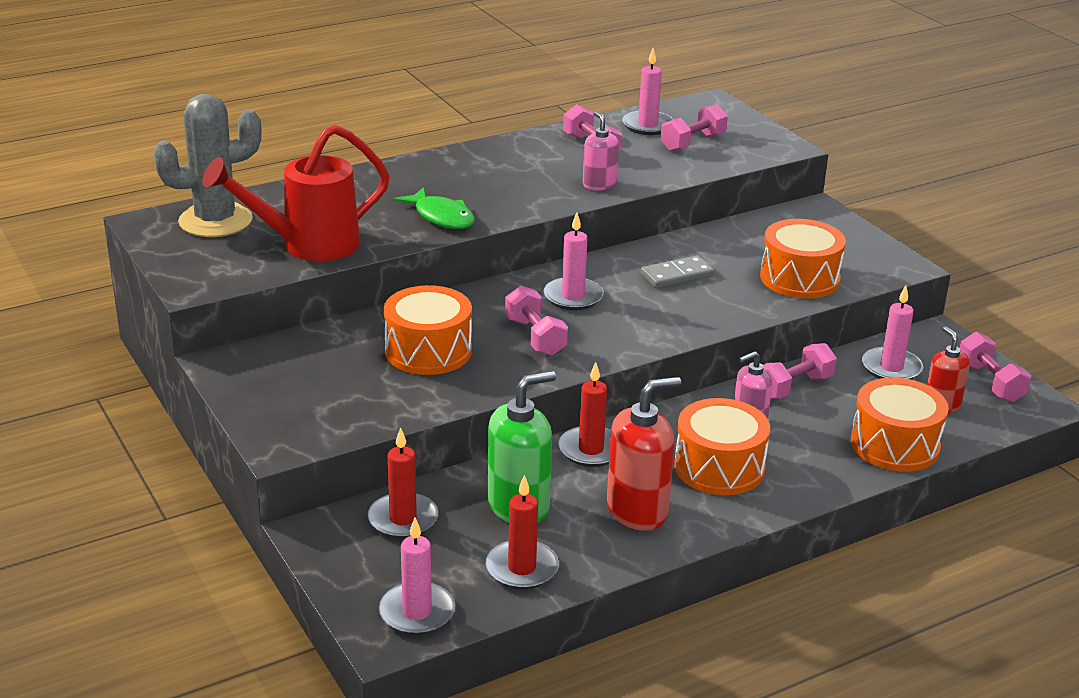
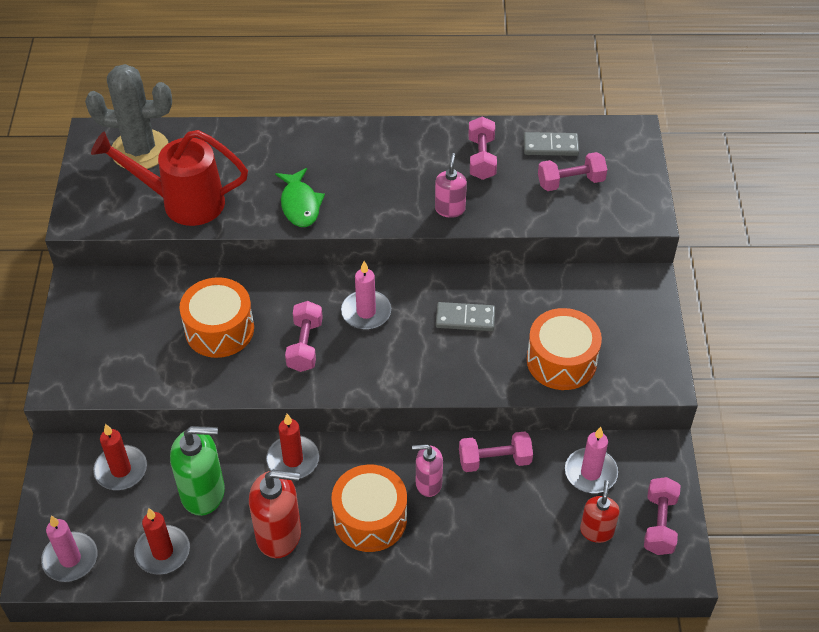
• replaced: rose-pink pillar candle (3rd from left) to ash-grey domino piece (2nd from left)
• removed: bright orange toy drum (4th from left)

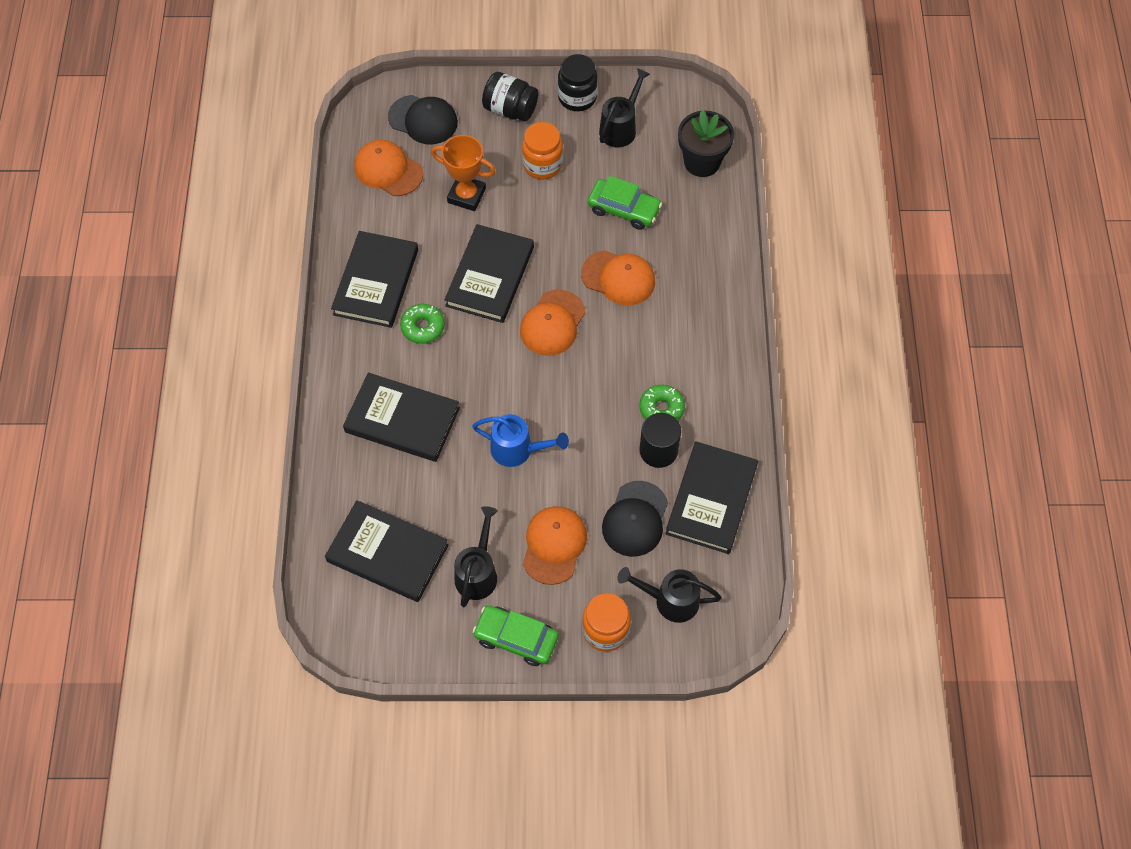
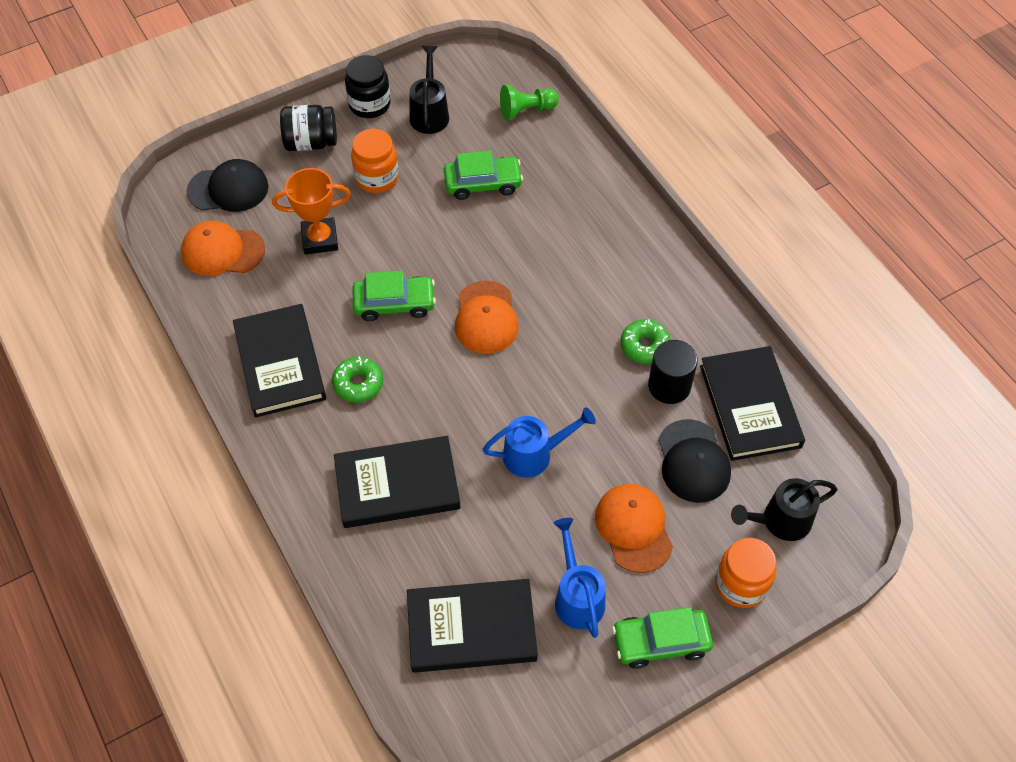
• replaced: ebony hardback (4th from left) to green toy car (1st from left)
• replaced: ebony flower pot to green game pawn
• recoloured: ebony watering can (1st from left) to blue watering can (2nd from left)
• removed: bright orange cap (4th from left)

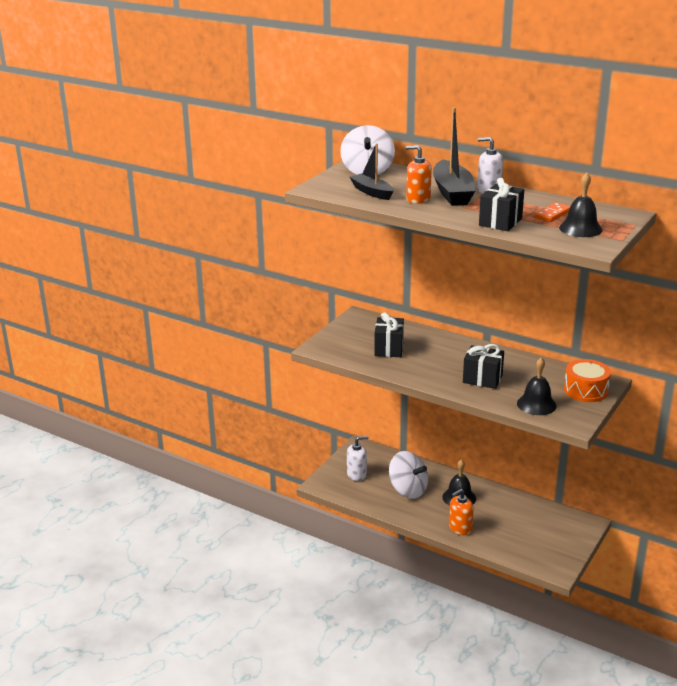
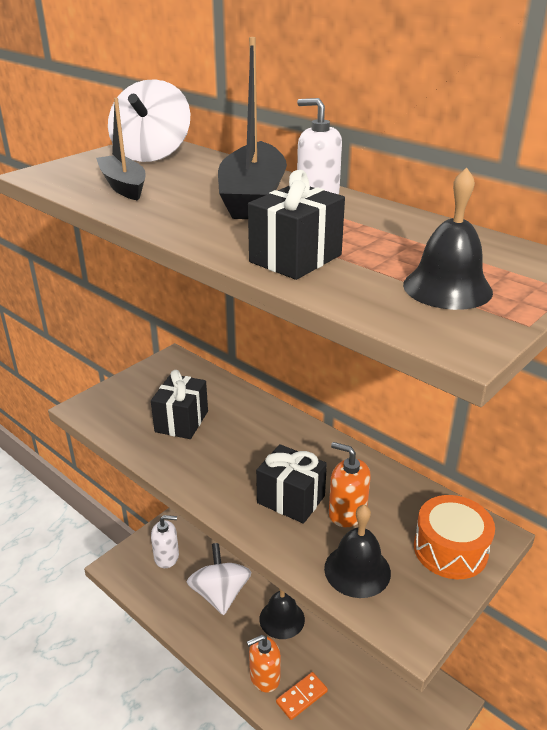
• turned: pure white spinning top (2nd from left) 150 degrees counterclockwise
• moved: bright orange domino piece
• moved: bright orange soap dispenser (1st from left in the first image) to bright orange soap dispenser (2nd from left)

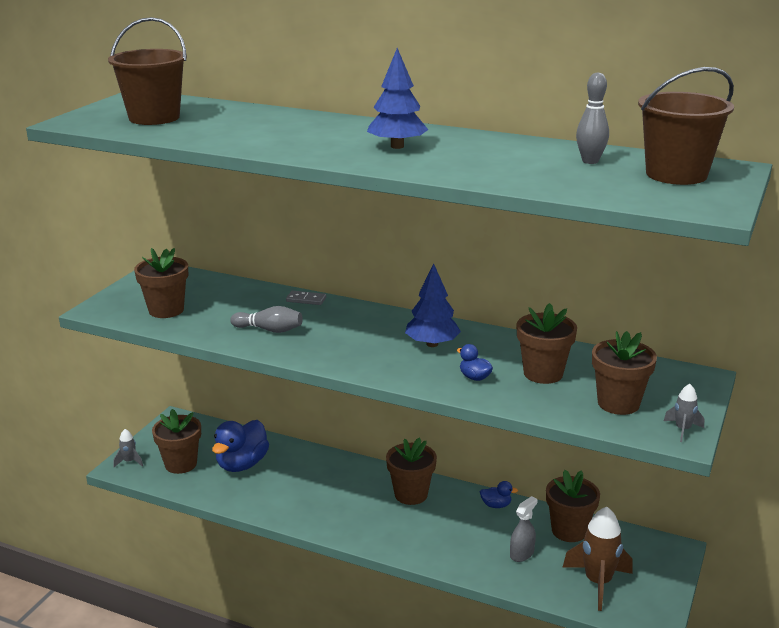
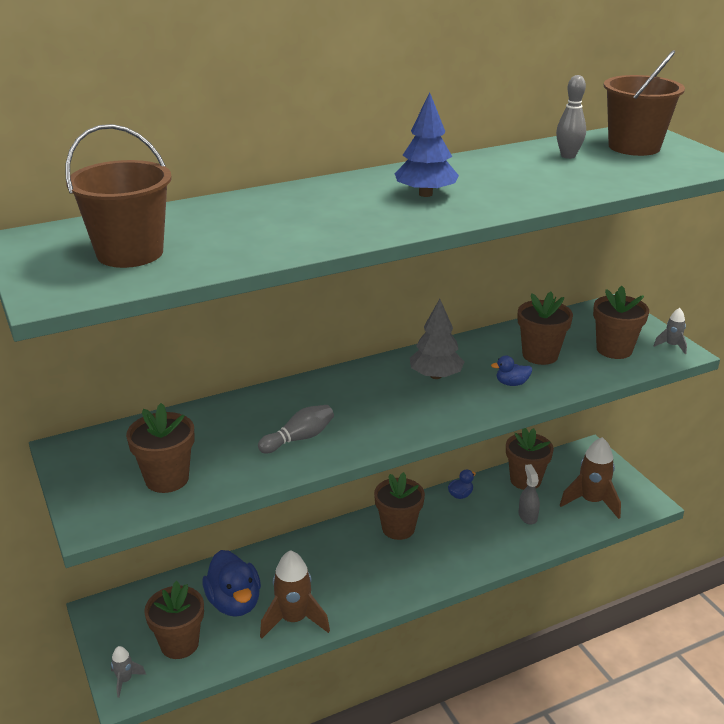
• added: brown rocket (1st from left)
• recoloured: blue toy tree (2nd from left) to ash-grey toy tree
• removed: ash-grey domino piece

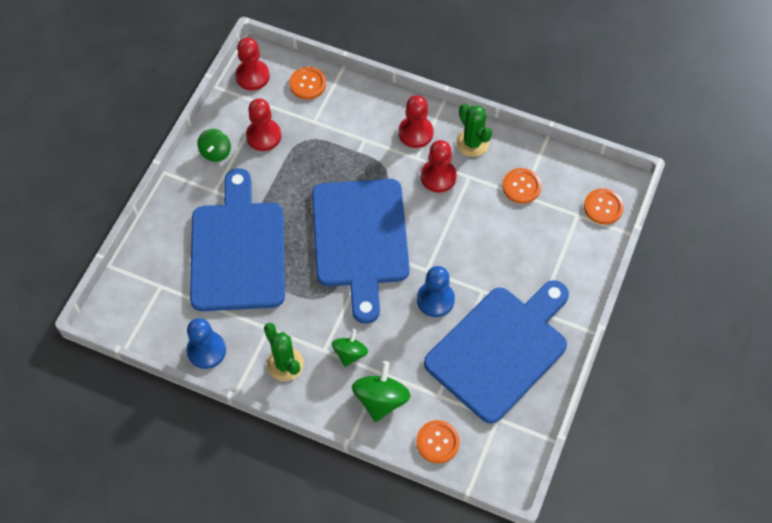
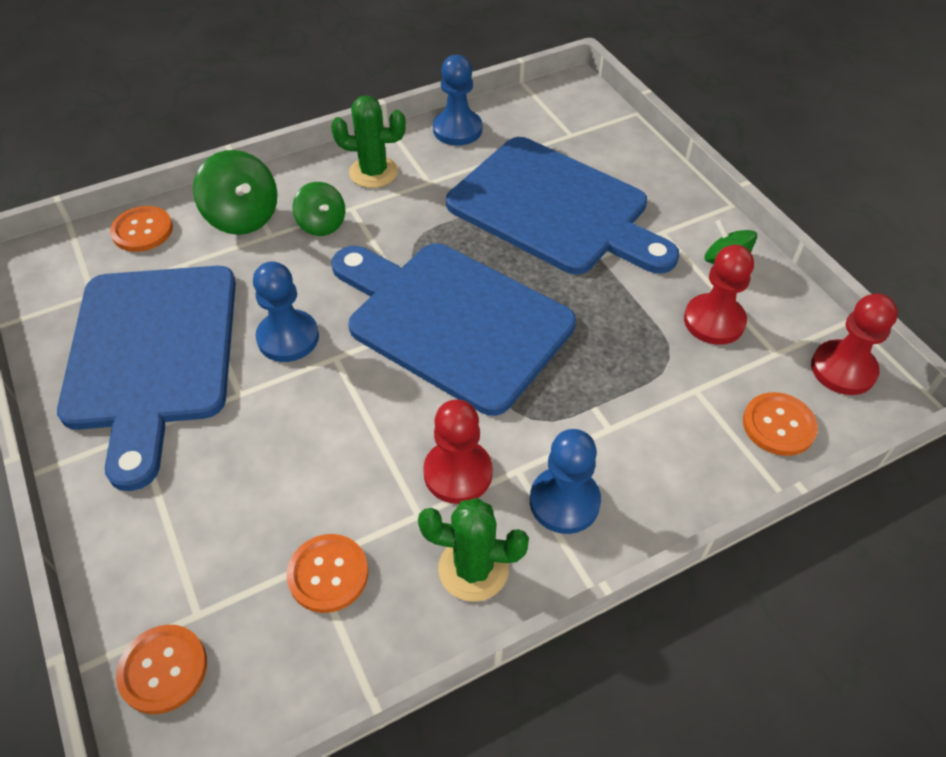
• recoloured: scarlet game pawn (3rd from left) to blue game pawn (3rd from left)

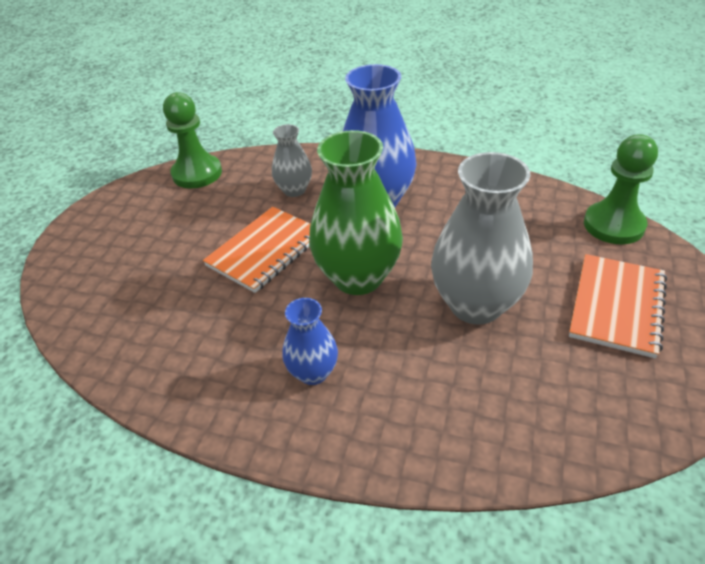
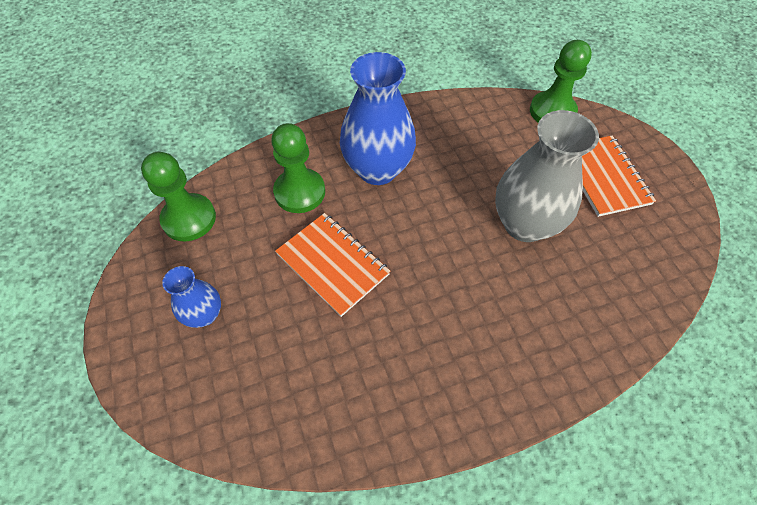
• moved: blue vase (1st from left)
• replaced: ash-grey vase (1st from left) to green game pawn (2nd from left)
• turned: bright orange exercise book (1st from left) 45 degrees counterclockwise
• removed: green vase

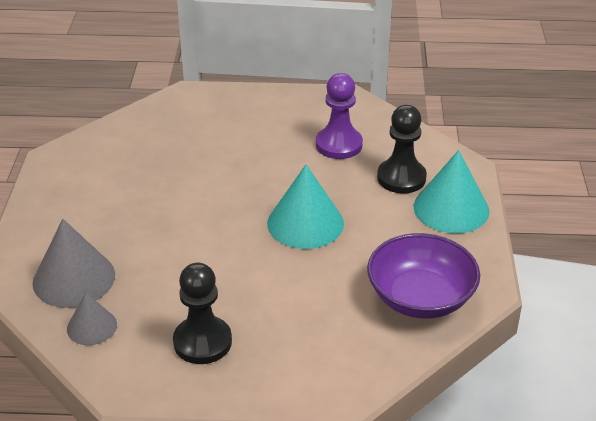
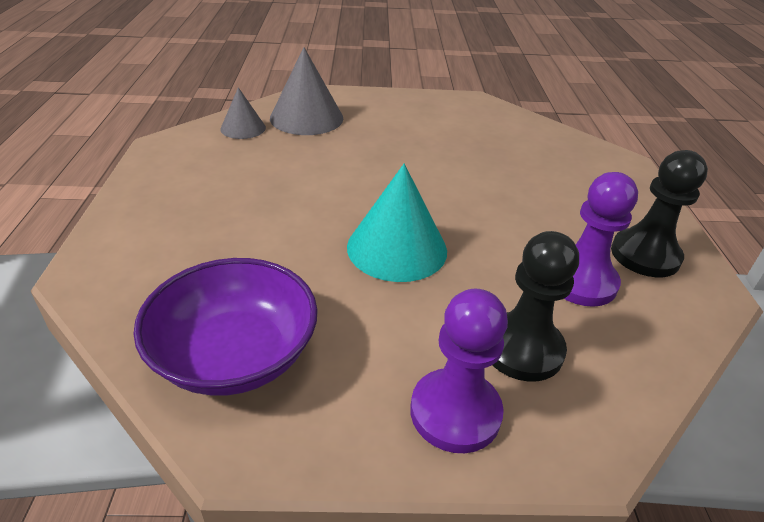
• replaced: turquoise cone shape (2nd from left) to purple game pawn (1st from left)
• moved: ebony game pawn (1st from left in the first image) to ebony game pawn (2nd from left)

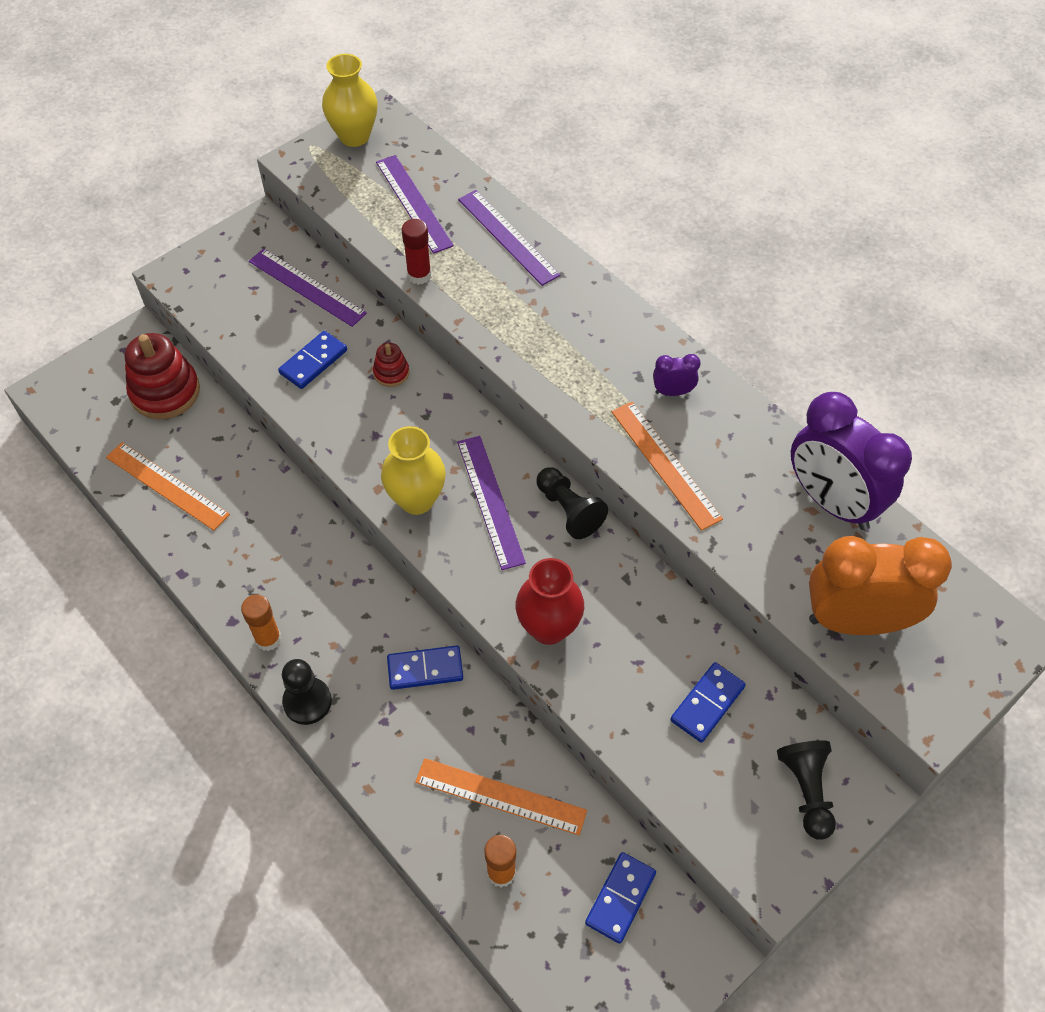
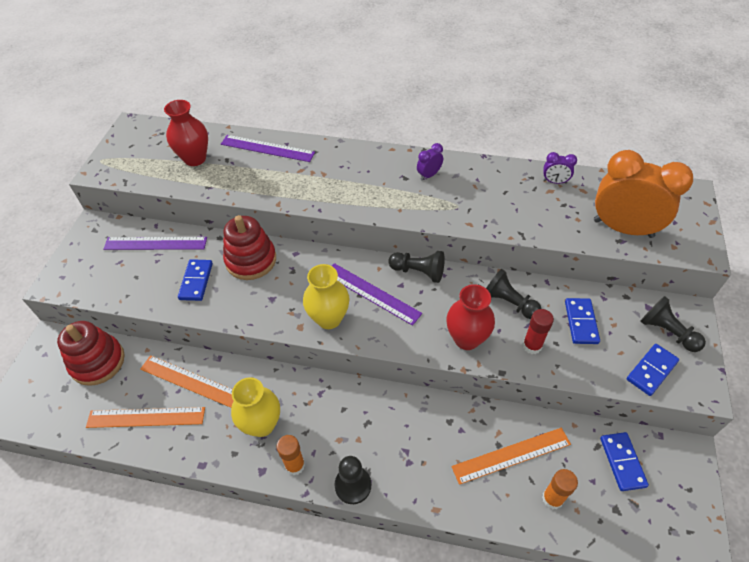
• moved: bright orange measuring stick (3rd from left in the first image) to bright orange measuring stick (2nd from left)
• replaced: purple measuring stick (2nd from left) to scarlet vase (1st from left)
• resized: scarlet stacking rings (2nd from left) x2.02
• moved: golden vase (1st from left)
• added: ebony game pawn (3rd from left)
• moved: scarlet glue stick
• resized: purple clock (2nd from left) x0.42
• turned: bright orange clock 60 degrees clockwise
• moved: blue domino piece (2nd from left in the first image) to blue domino piece (4th from left)

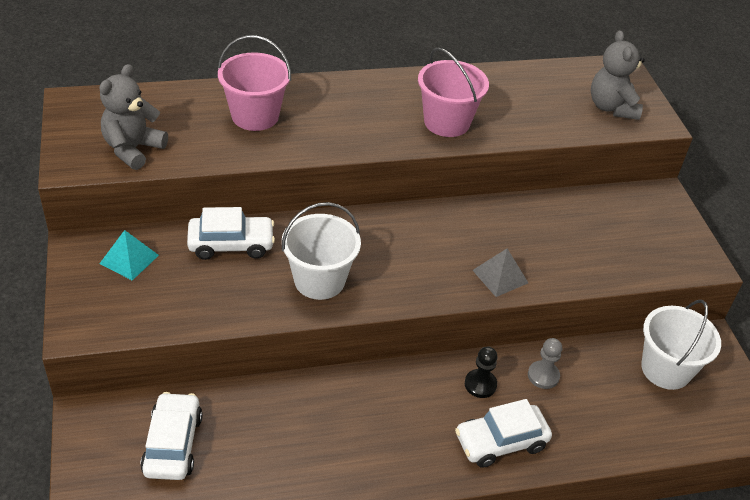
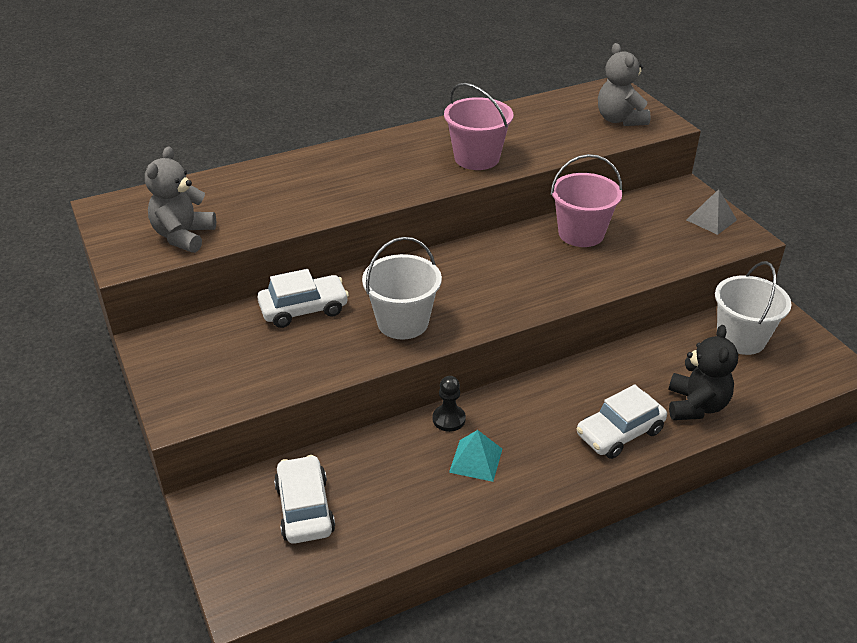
• moved: ebony game pawn
• moved: turquoise solid pyramid
• moved: rose-pink bucket (1st from left in the first image) to rose-pink bucket (2nd from left)
• added: ebony teddy bear
• moved: ash-grey solid pyramid
• removed: ash-grey game pawn

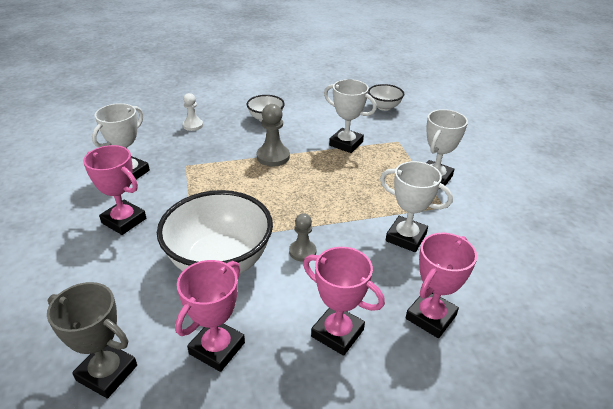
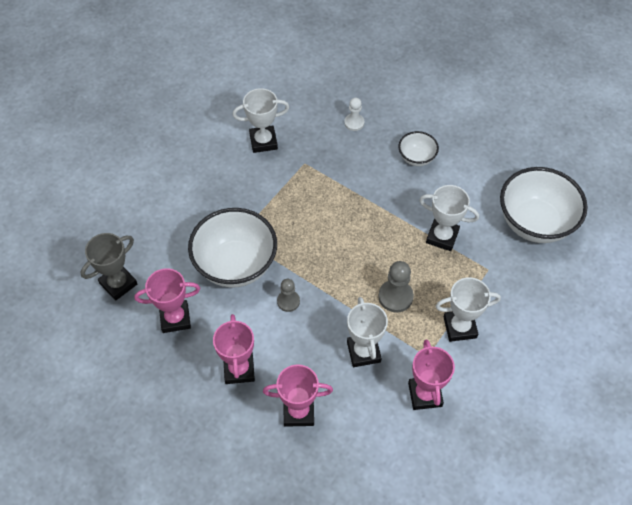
• turned: ash-grey prize cup 60 degrees clockwise
• moved: ash-grey game pawn (1st from left in the first image) to ash-grey game pawn (2nd from left)
• moved: rose-pink prize cup (1st from left in the first image) to rose-pink prize cup (4th from left)
• turned: pure white prize cup (2nd from left in the first image) 60 degrees counterclockwise
• resized: pure white bowl (3rd from left) x2.01

